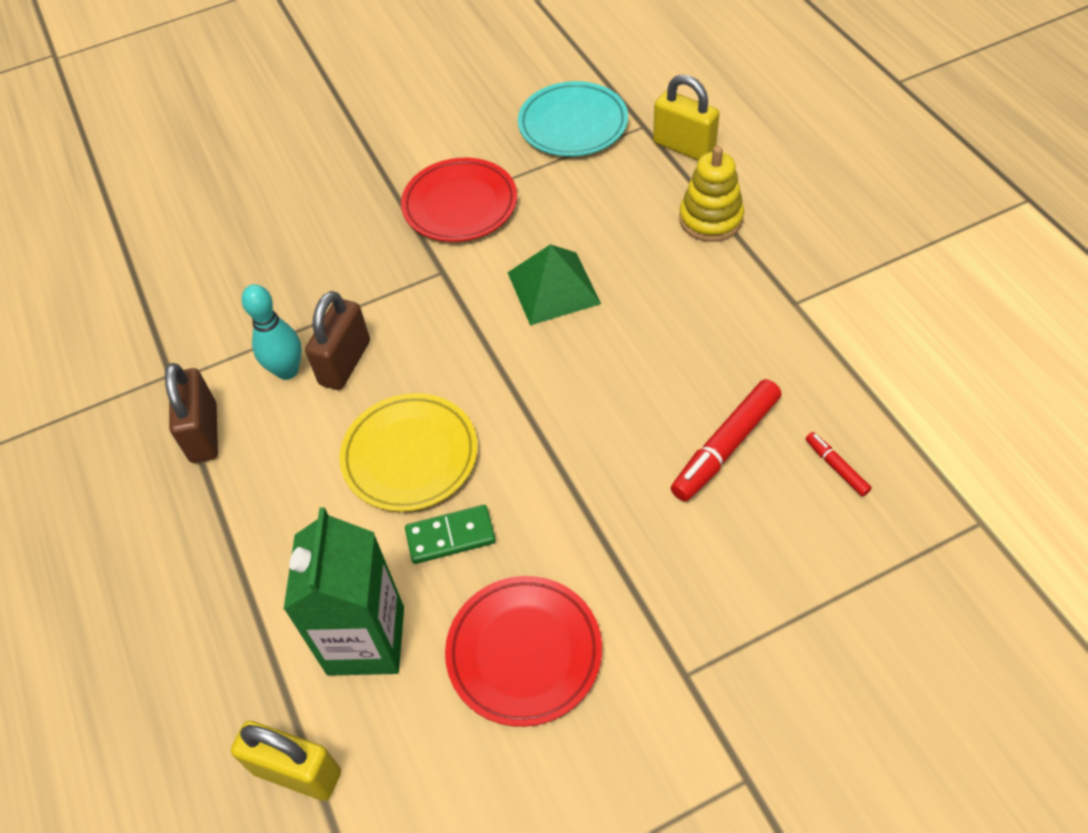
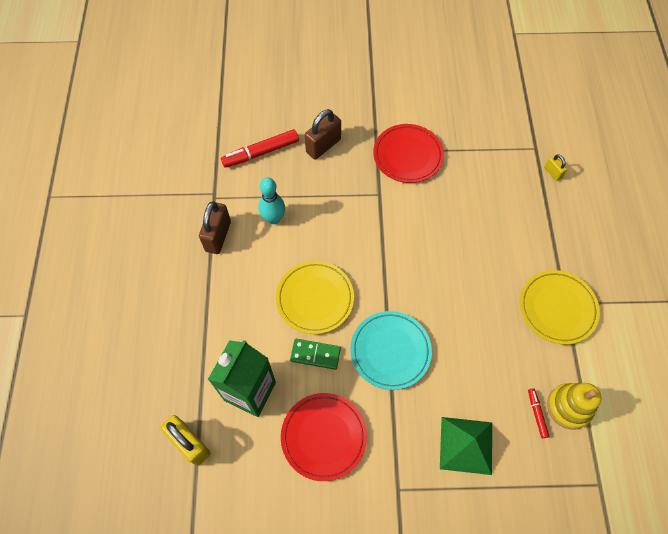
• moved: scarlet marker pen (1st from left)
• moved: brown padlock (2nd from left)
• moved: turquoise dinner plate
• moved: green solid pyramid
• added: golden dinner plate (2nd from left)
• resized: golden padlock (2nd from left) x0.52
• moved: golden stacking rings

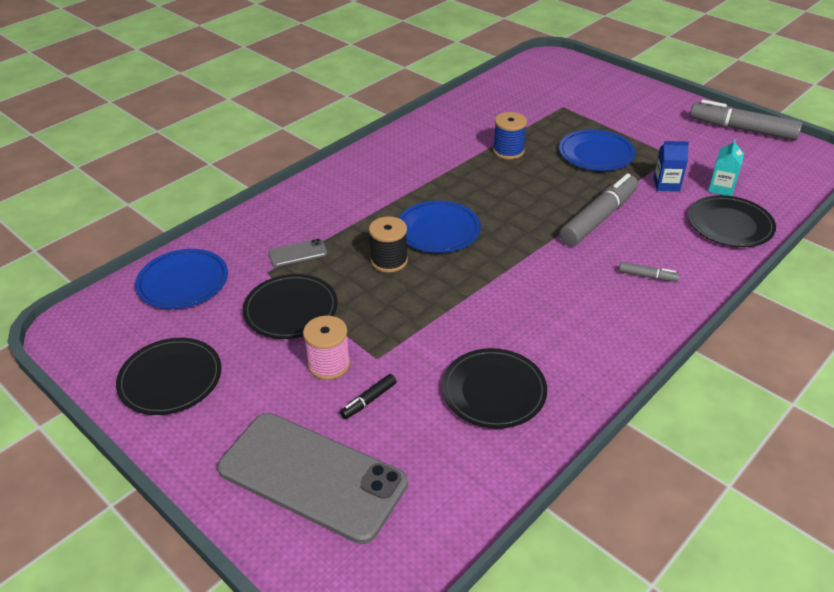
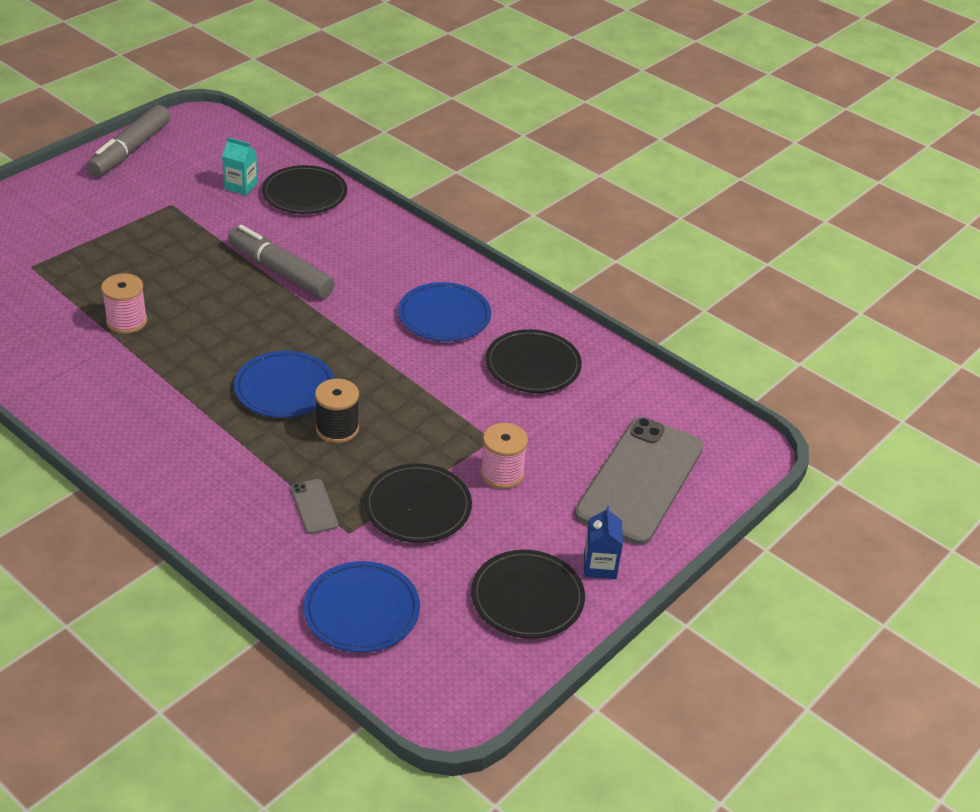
• recoloured: blue spool to rose-pink spool (1st from left)
• moved: blue dinner plate (3rd from left)
• moved: blue carton
• removed: ebony marker pen
• removed: ash-grey marker pen (2nd from left)

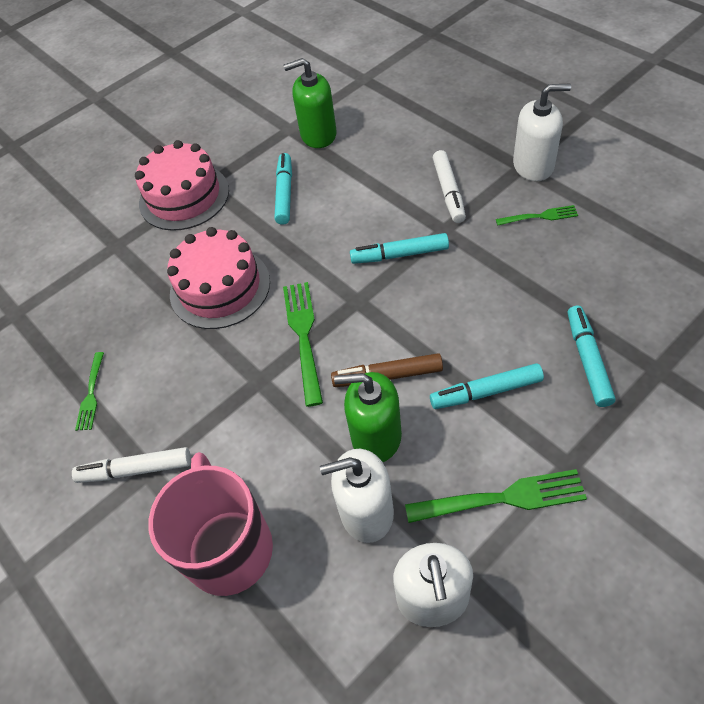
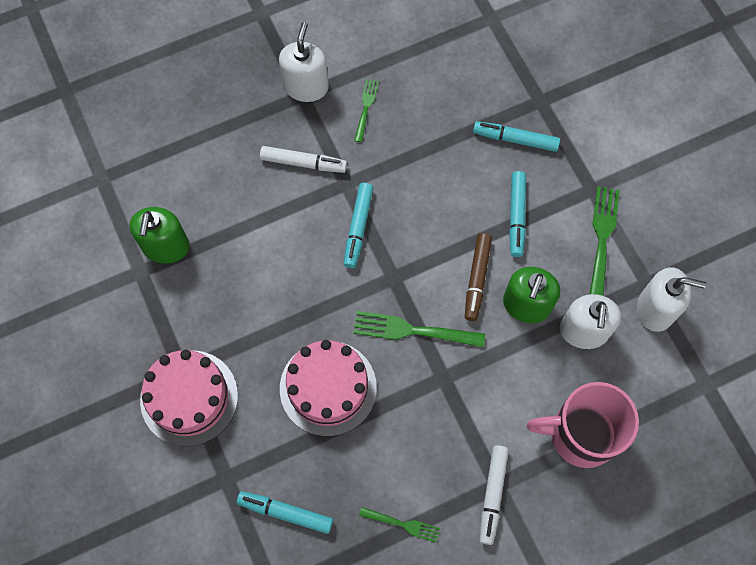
• moved: turquoise marker pen (1st from left)

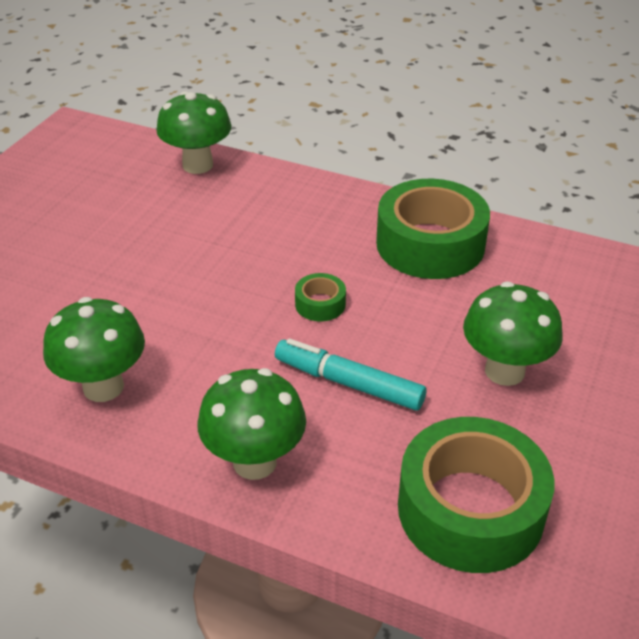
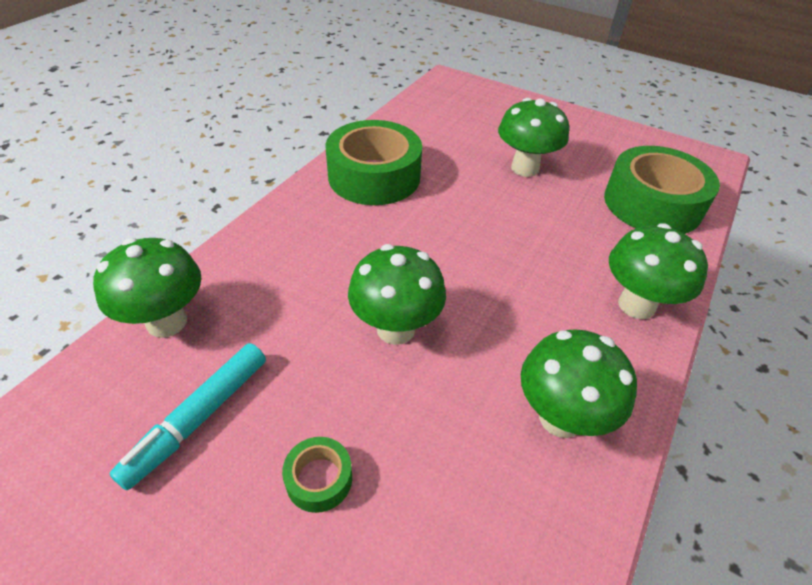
• moved: turquoise marker pen
• moved: green roll of tape (1st from left)
• added: green mushroom (2nd from left)

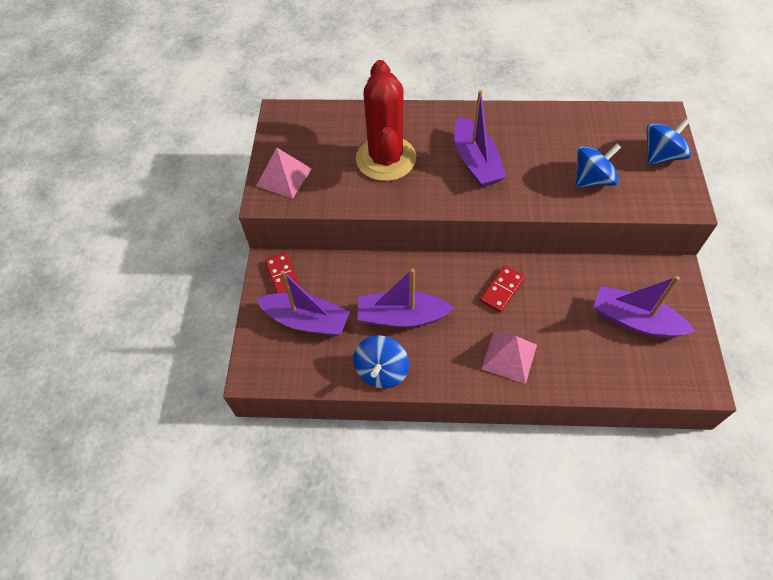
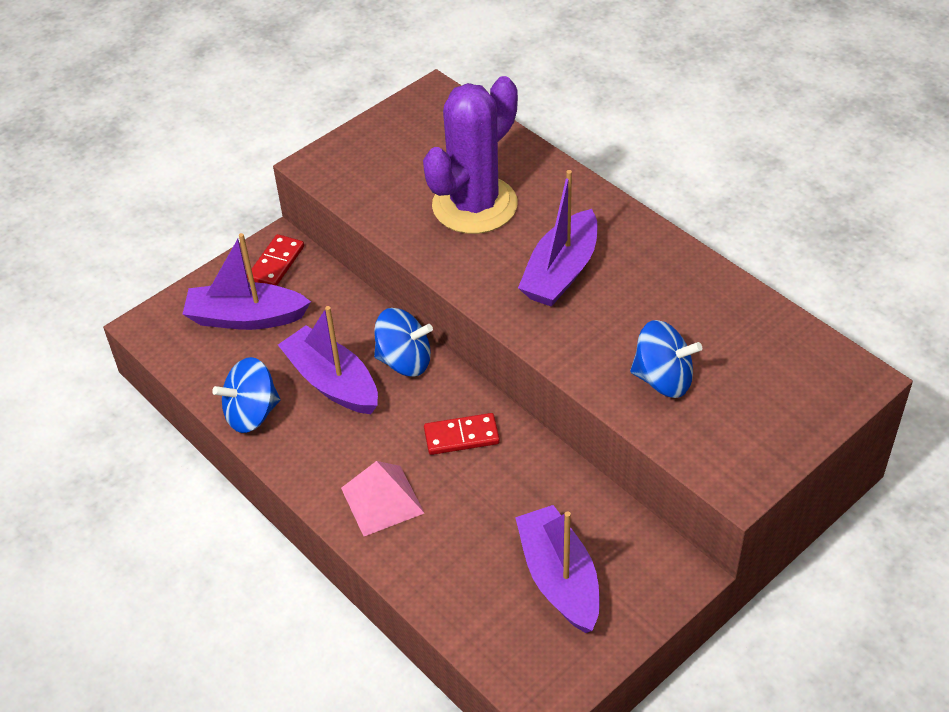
• turned: purple boat (1st from left) 120 degrees clockwise
• moved: blue spinning top (3rd from left in the first image) to blue spinning top (2nd from left)
• recoloured: scarlet cactus to purple cactus
• removed: rose-pink solid pyramid (1st from left)

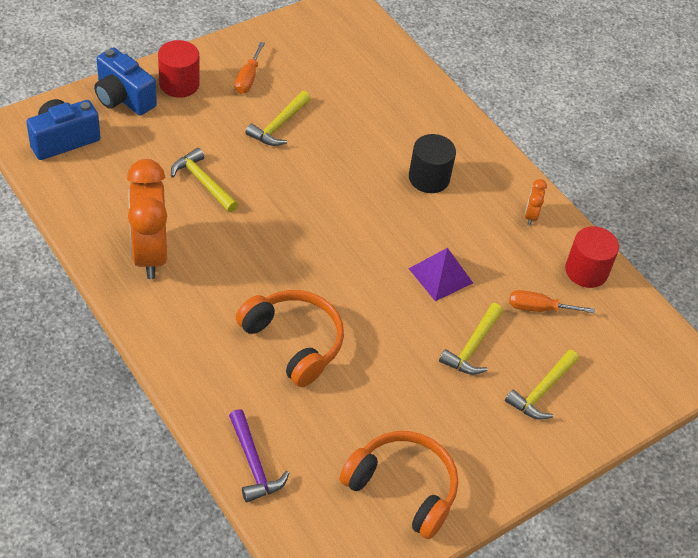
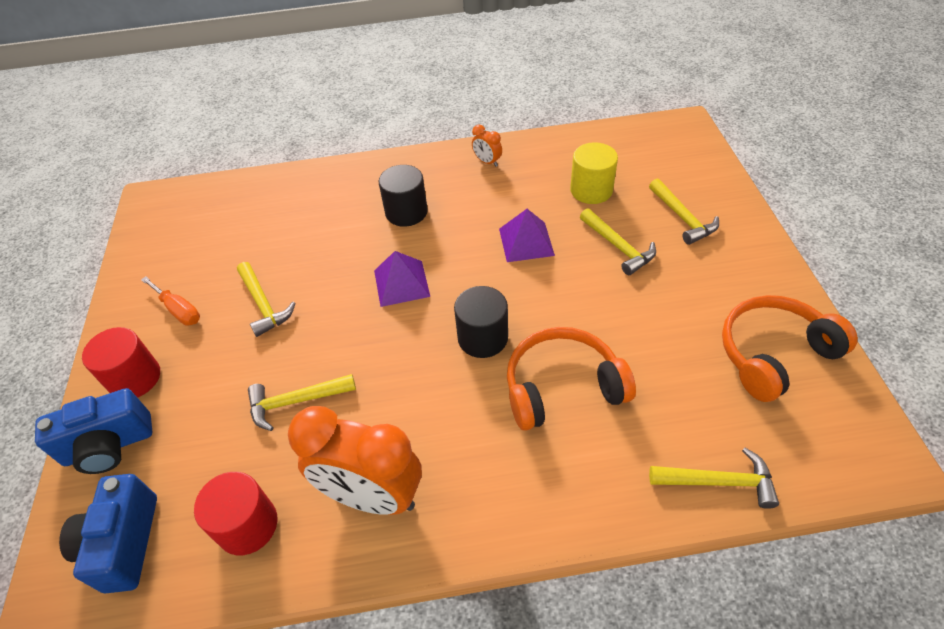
• moved: scarlet cylinder (2nd from left)
• added: purple solid pyramid (1st from left)
• added: ebony cylinder (2nd from left)
• replaced: bright orange hand screwdriver (2nd from left) to golden cylinder
• recoloured: purple hammer to golden hammer (5th from left)

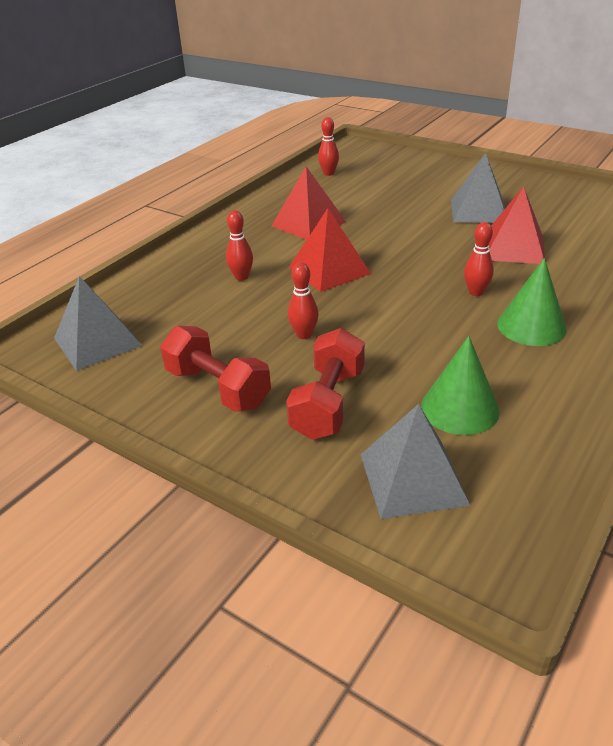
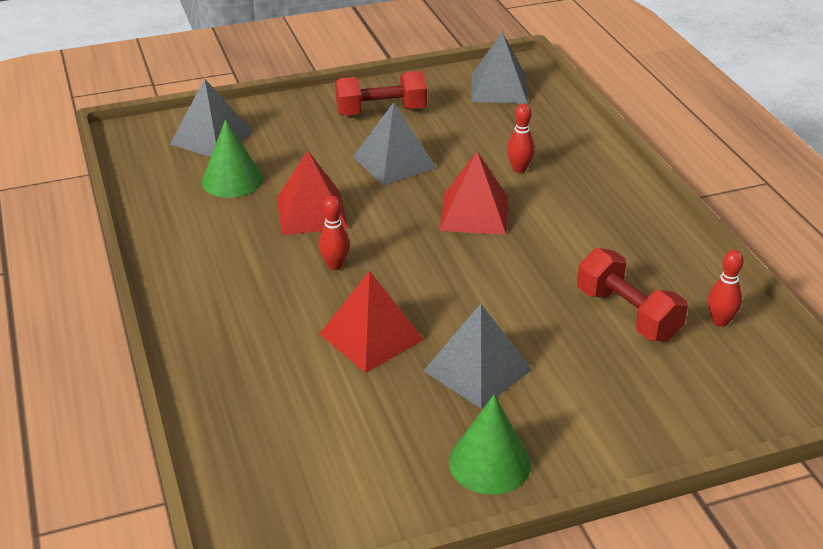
• moved: scarlet solid pyramid (1st from left)
• replaced: scarlet bowling pin (2nd from left) to ash-grey solid pyramid (2nd from left)
• moved: green cone shape (2nd from left)
• moved: scarlet dumbbell (2nd from left)

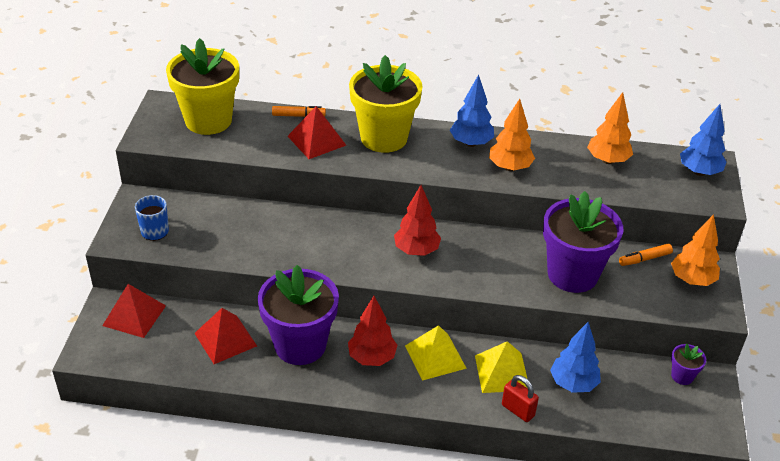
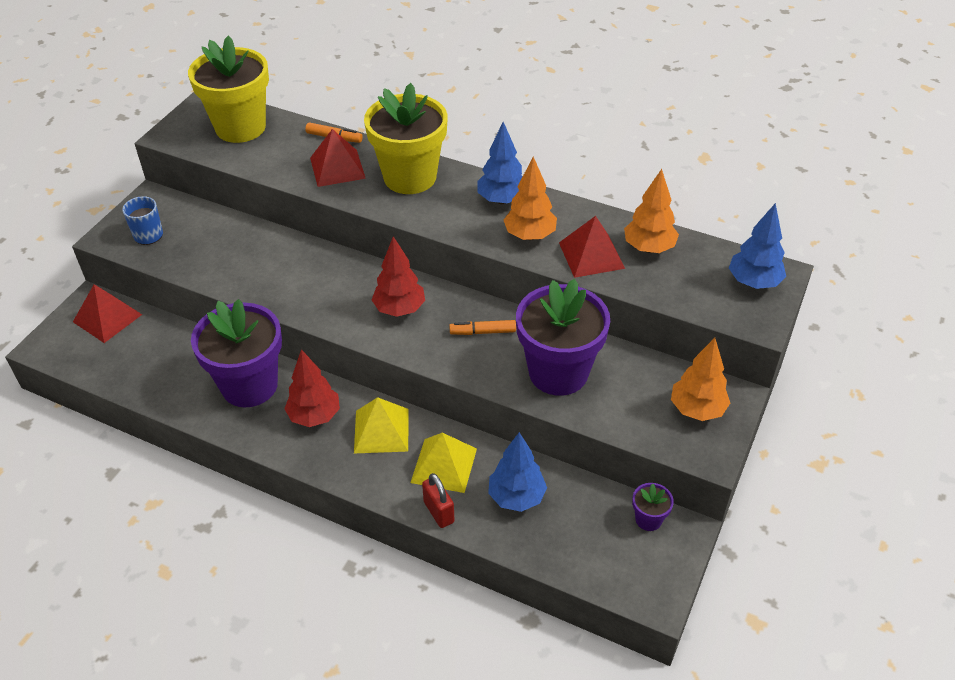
• moved: bright orange marker pen (2nd from left)
• moved: scarlet solid pyramid (2nd from left in the first image) to scarlet solid pyramid (3rd from left)

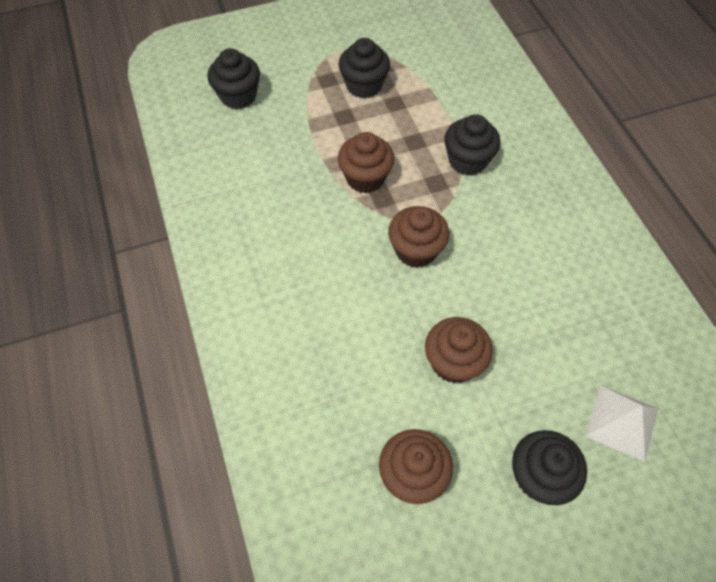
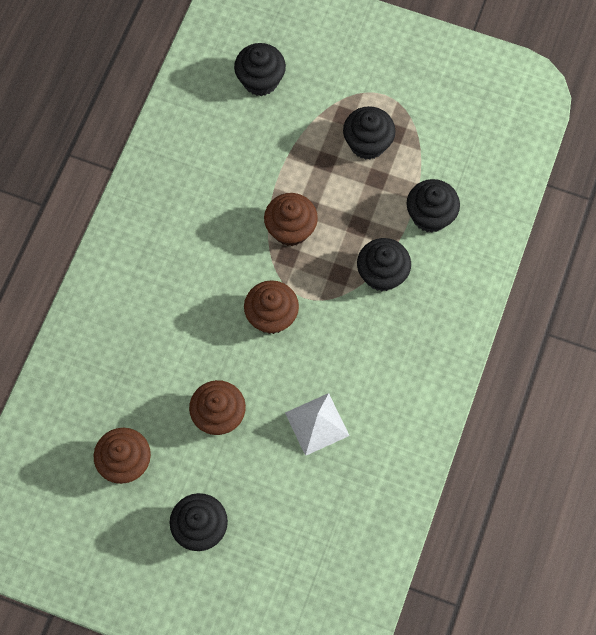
• moved: pure white solid pyramid
• added: ebony muffin (5th from left)

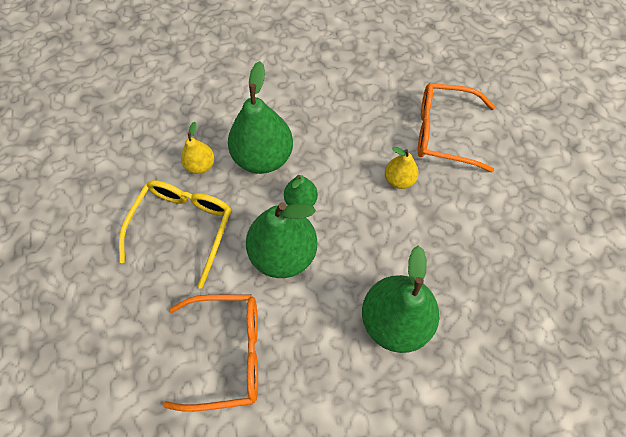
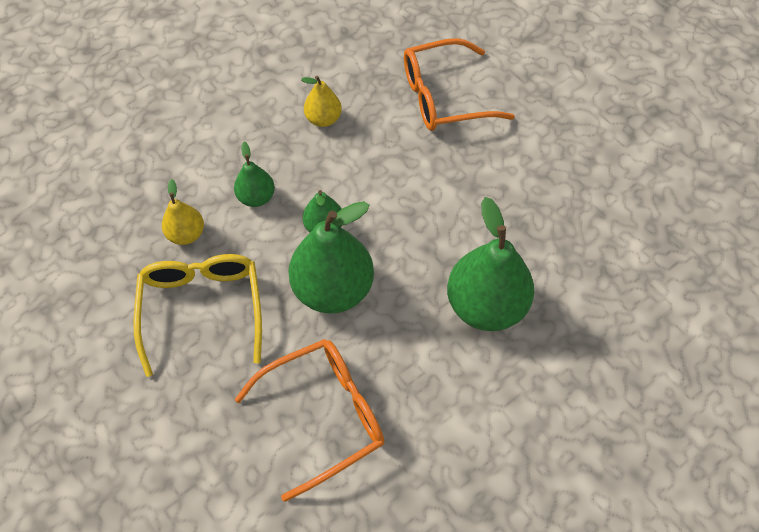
• resized: green toy pear (1st from left) x0.51
• moved: golden toy pear (2nd from left)

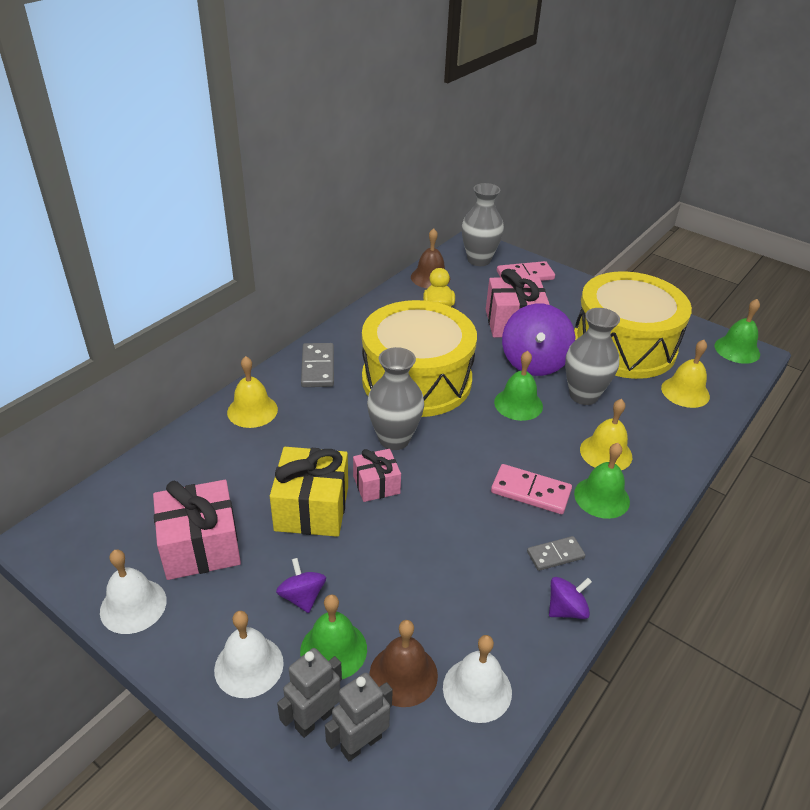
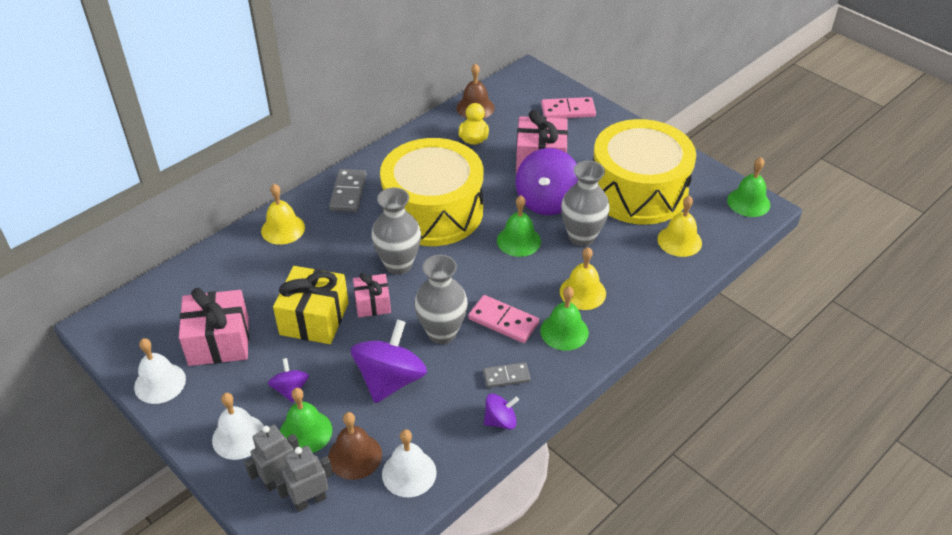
• added: purple spinning top (2nd from left)
• moved: ash-grey vase (2nd from left)

